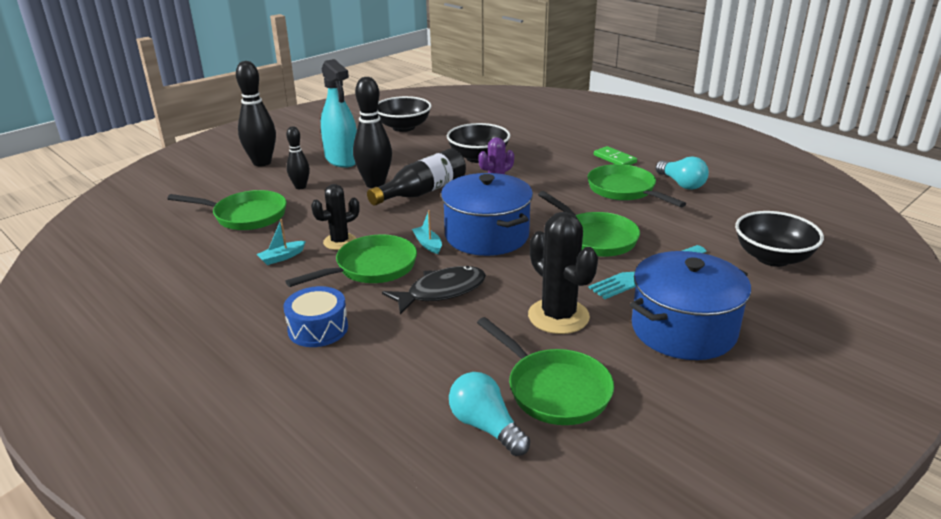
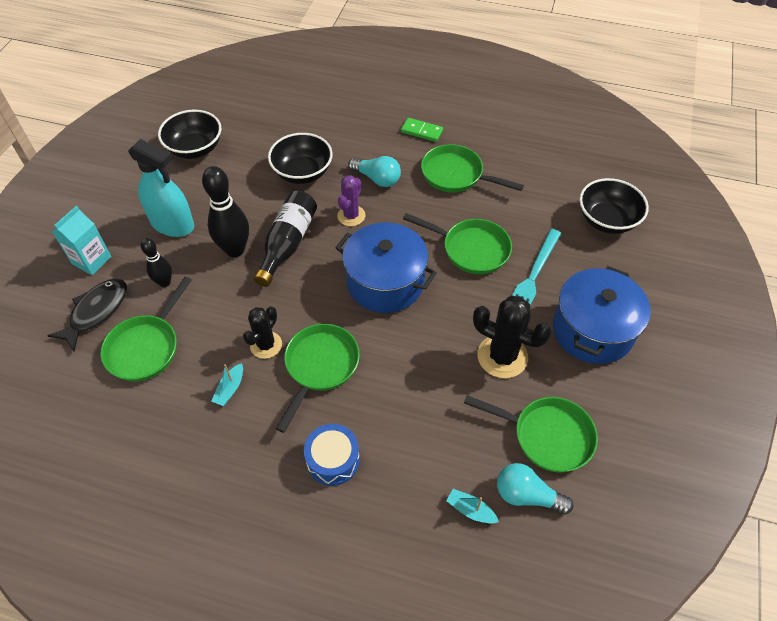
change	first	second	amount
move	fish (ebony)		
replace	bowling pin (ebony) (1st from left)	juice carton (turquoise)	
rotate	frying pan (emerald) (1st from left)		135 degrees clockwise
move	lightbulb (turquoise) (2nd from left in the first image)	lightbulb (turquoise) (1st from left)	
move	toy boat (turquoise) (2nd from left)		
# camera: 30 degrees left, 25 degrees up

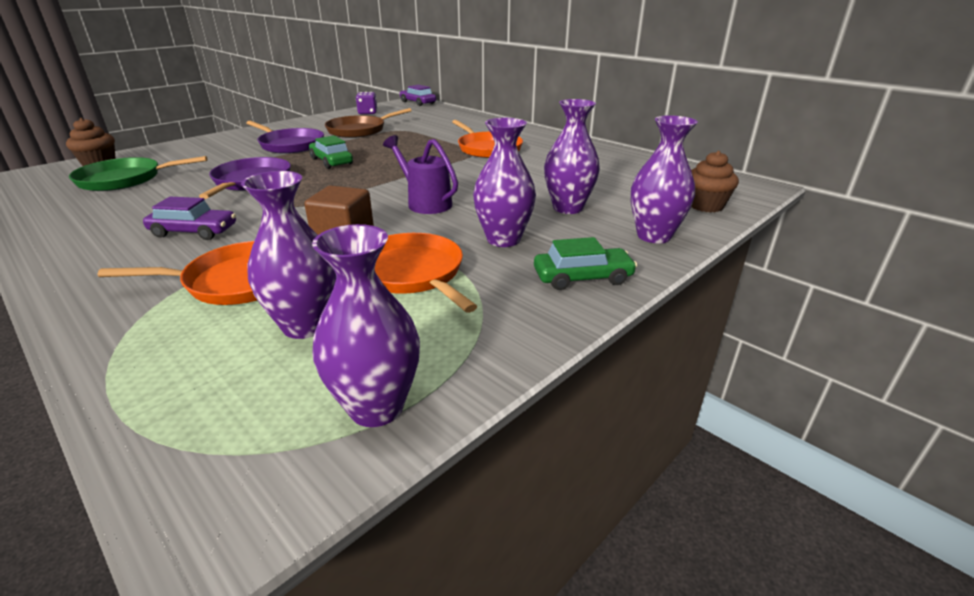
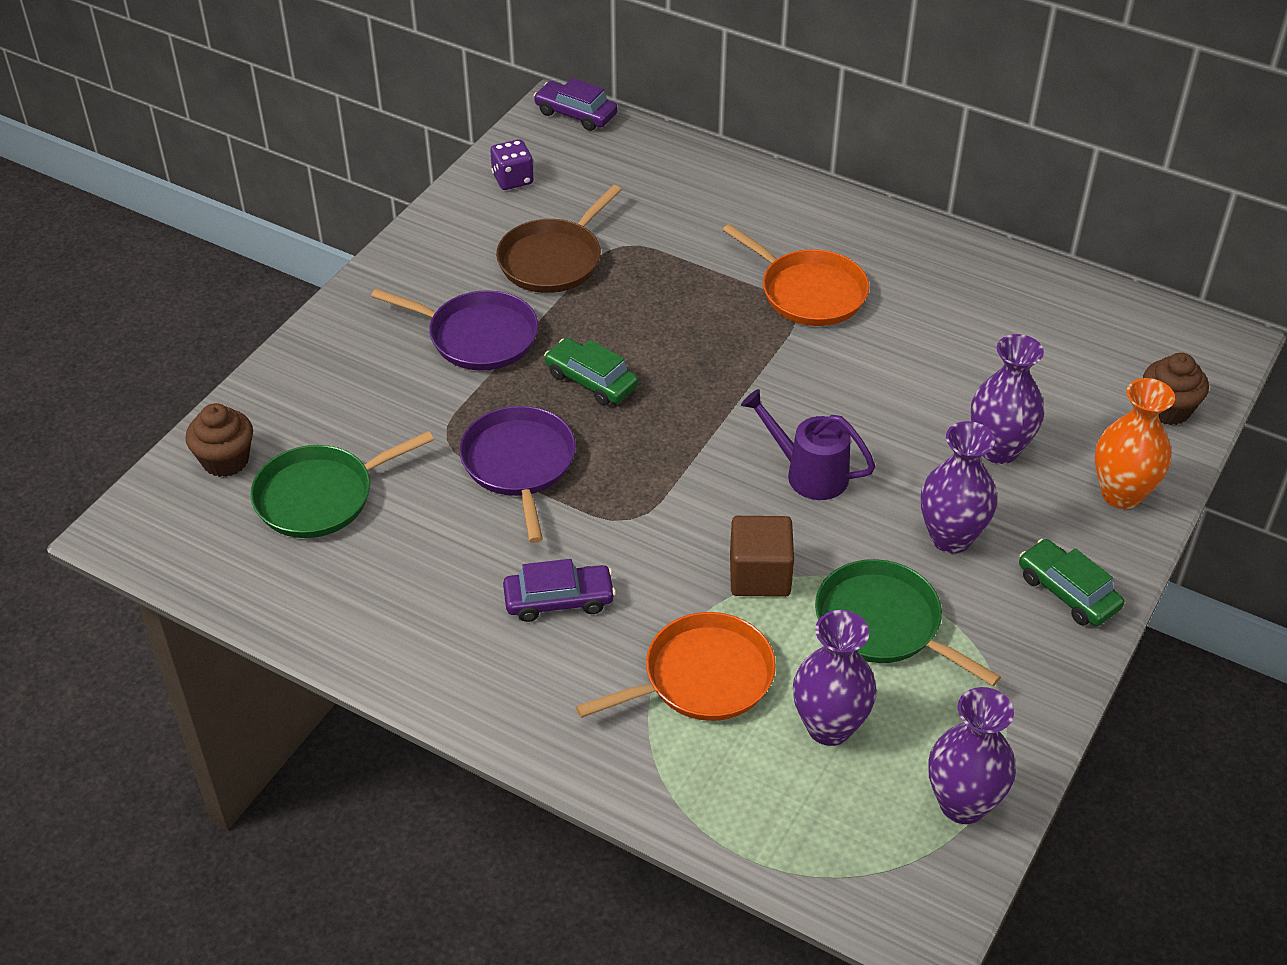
change	first	second	amount
recolor	frying pan (orange-coloured) (2nd from left)	frying pan (emerald) (2nd from left)	
rotate	car (emerald) (2nd from left)		105 degrees counterclockwise
recolor	flower vase (royal purple) (5th from left)	flower vase (orange-coloured)	
# camera: 15 degrees left, 15 degrees up

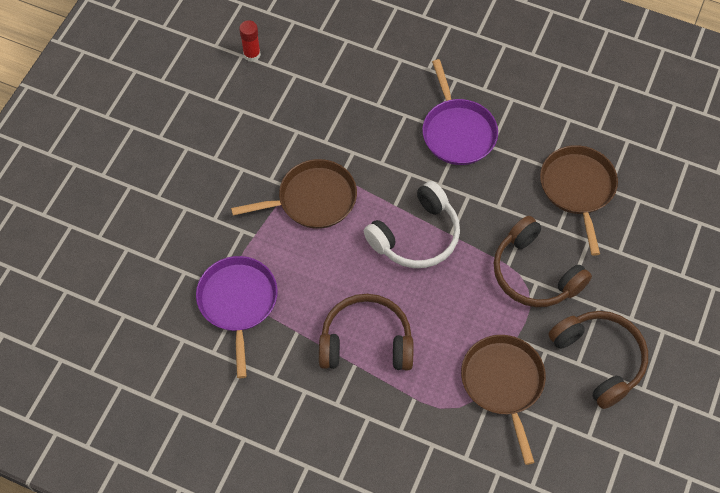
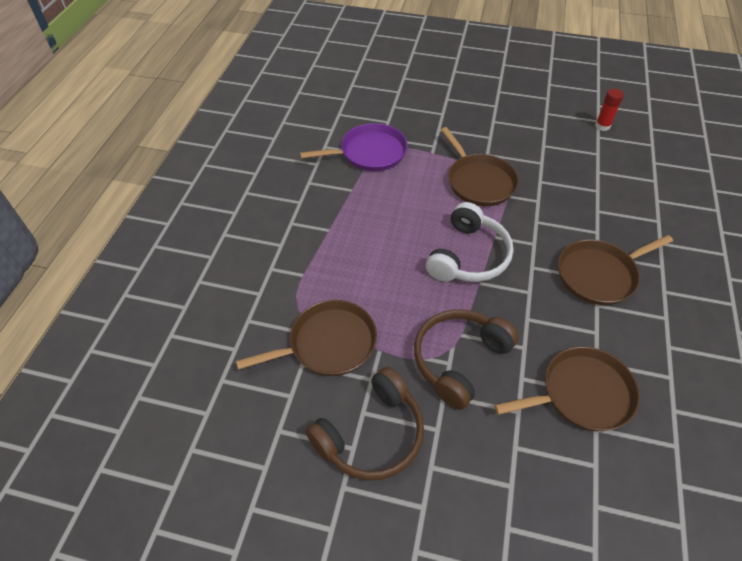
change	first	second	amount
rotate	headphones (pure white)		105 degrees counterclockwise
recolor	frying pan (royal purple) (2nd from left)	frying pan (russet) (4th from left)	
delete	headphones (russet) (1st from left)		
# camera: 80 degrees right, 10 degrees down

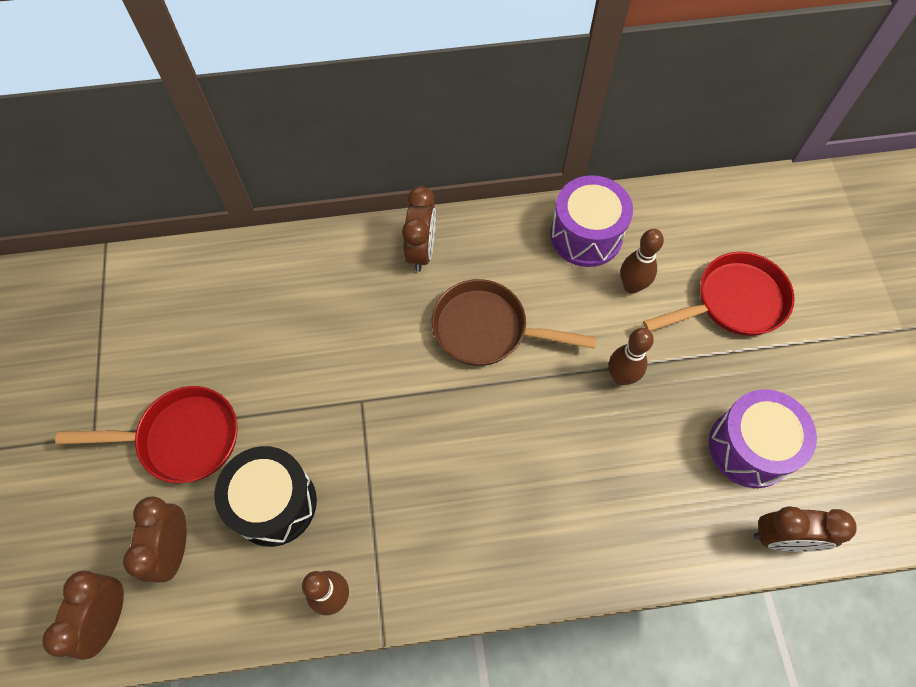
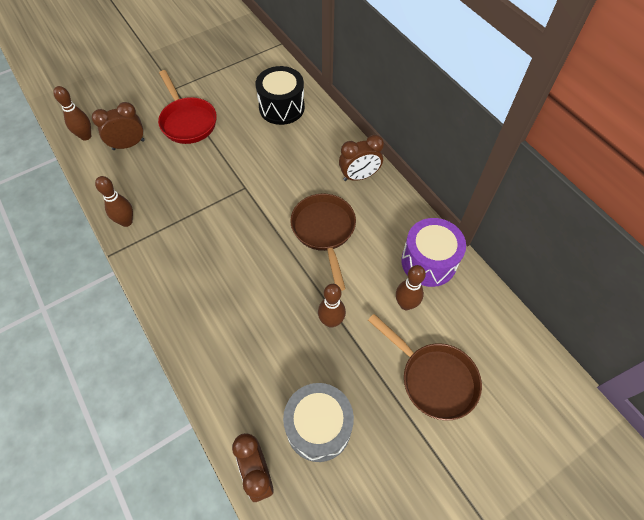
change	first	second	amount
replace	alarm clock (russet) (1st from left)	bowling pin (russet) (1st from left)	
move	snare drum (ebony)		
recolor	snare drum (royal purple) (2nd from left)	snare drum (ash-grey)	
recolor	frying pan (scarlet) (2nd from left)	frying pan (russet) (2nd from left)	
# camera: 65 degrees right, 5 degrees down

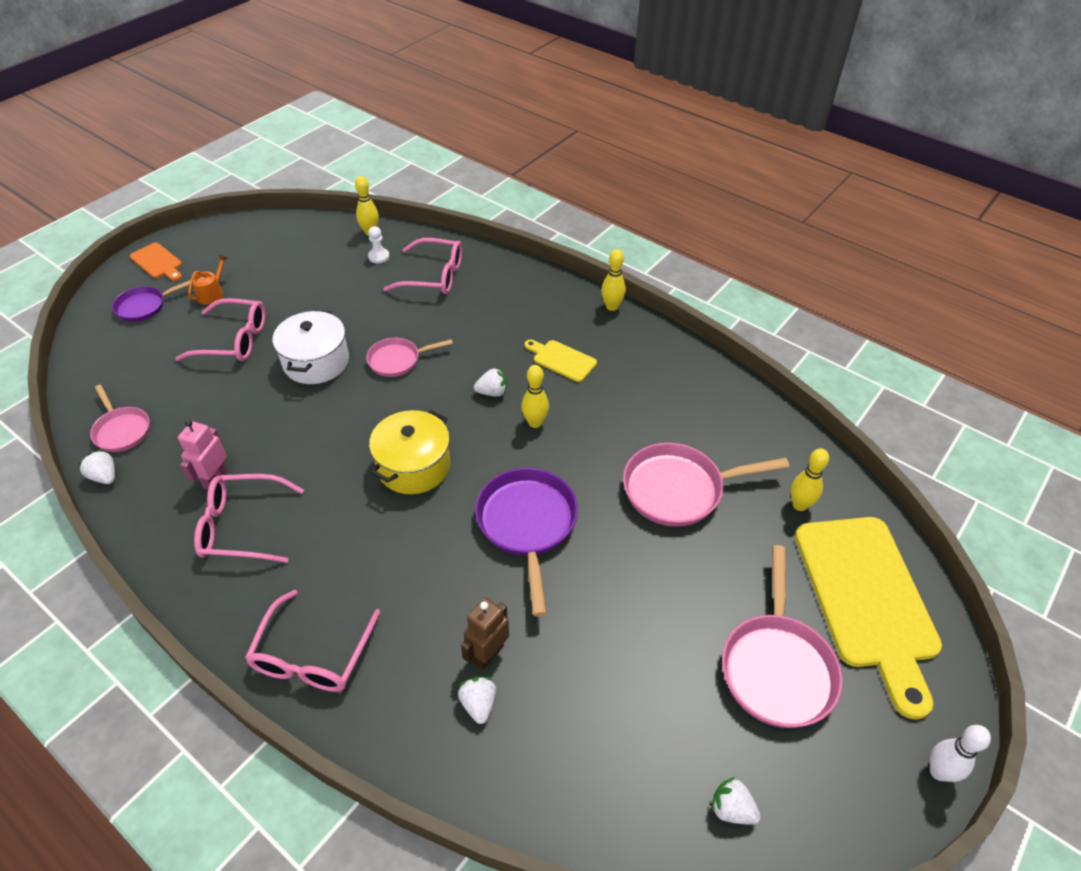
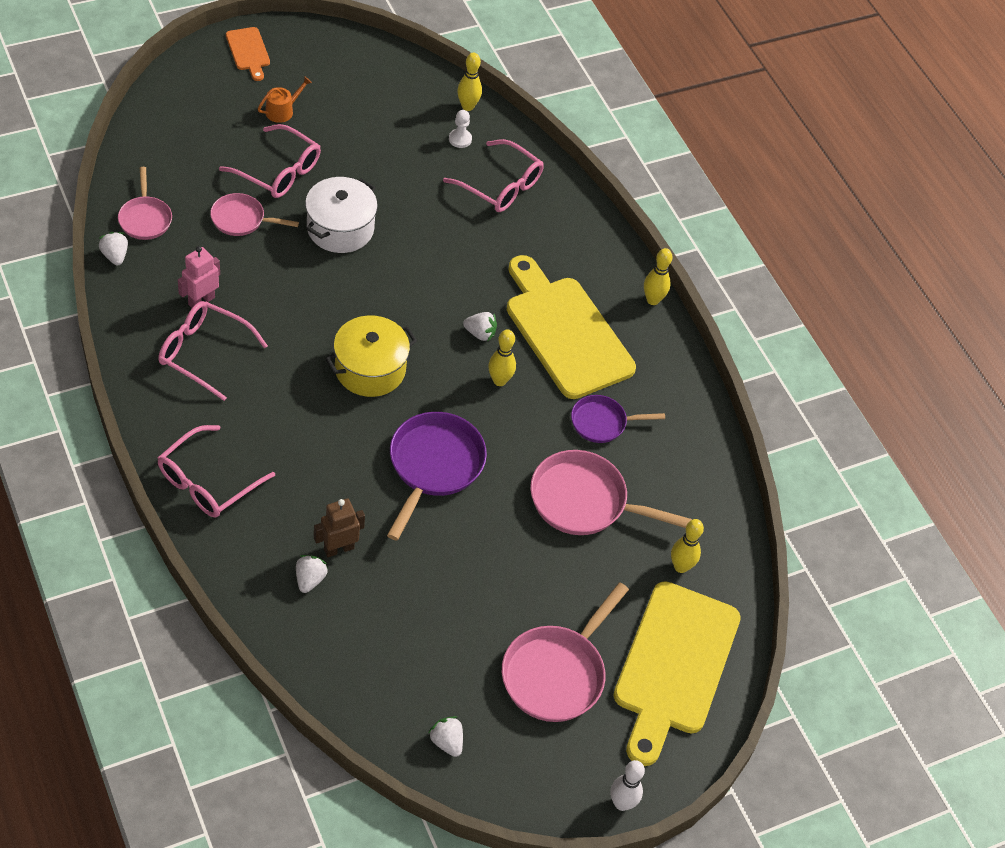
change	first	second	amount
move	frying pan (rosy) (2nd from left)		
resize	chopping board (yellow) (1st from left)		x2.22
move	frying pan (royal purple) (1st from left in the first image)	frying pan (royal purple) (2nd from left)	
# camera: 20 degrees right, 5 degrees up

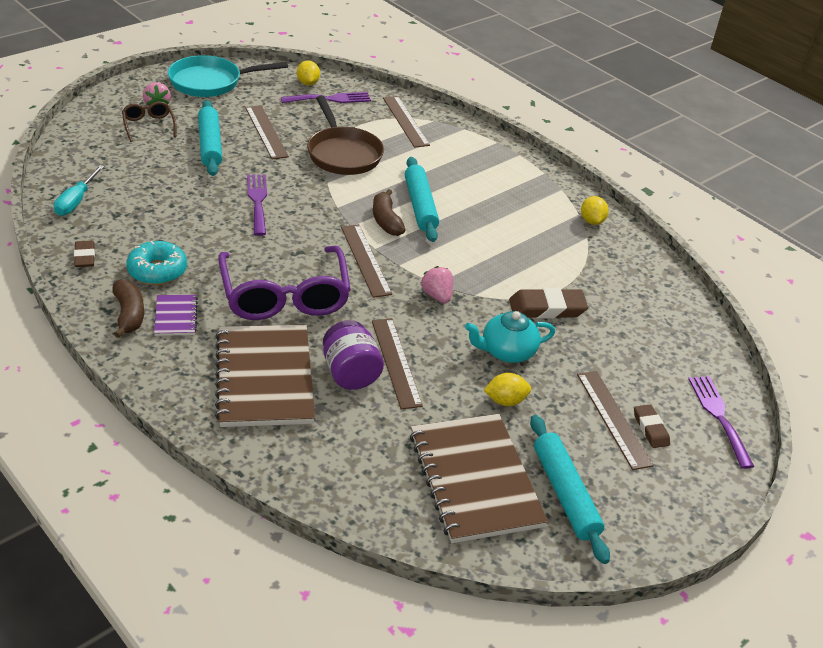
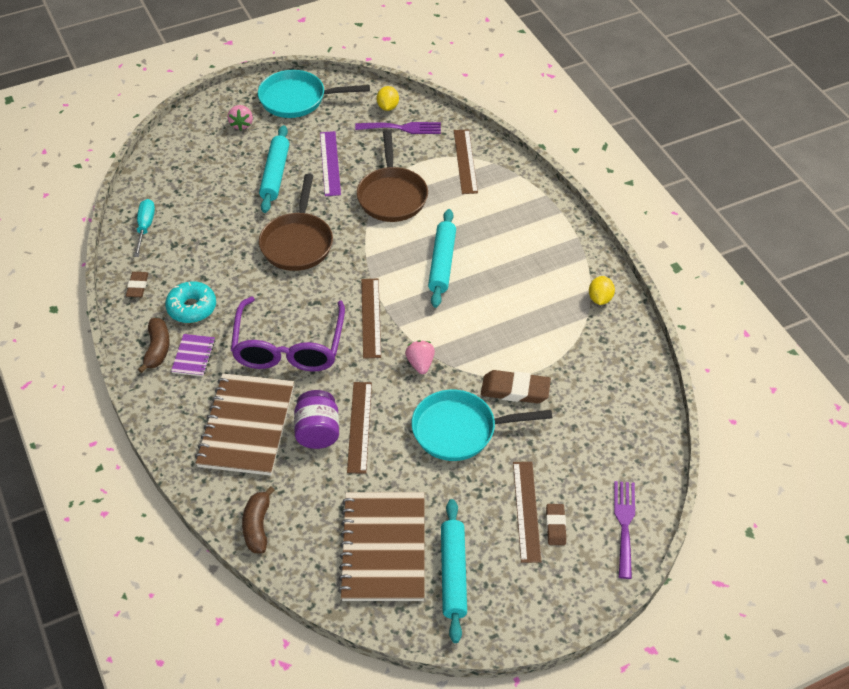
change	first	second	amount
rotate	hand screwdriver (turquoise)		150 degrees clockwise
move	banana (russet) (2nd from left)		
replace	table fork (royal purple) (1st from left)	frying pan (russet) (1st from left)	
recolor	measuring stick (russet) (1st from left)	measuring stick (royal purple)	
replace	teapot (turquoise)	frying pan (turquoise) (2nd from left)	
delete	eyeglasses (russet)		
delete	lemon (yellow) (2nd from left)		
# camera: 20 degrees right, 10 degrees up

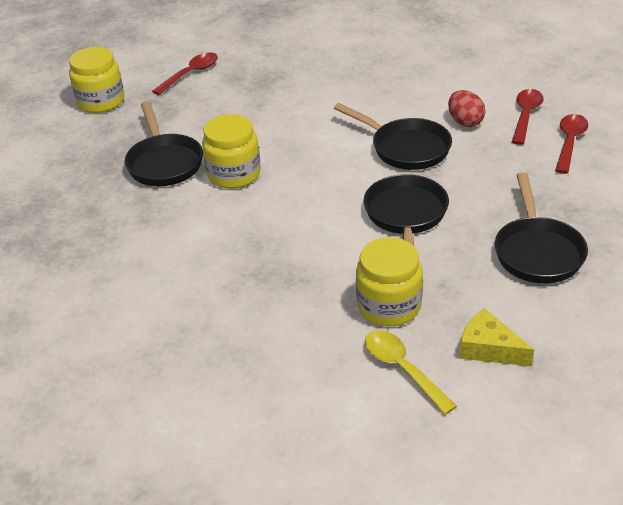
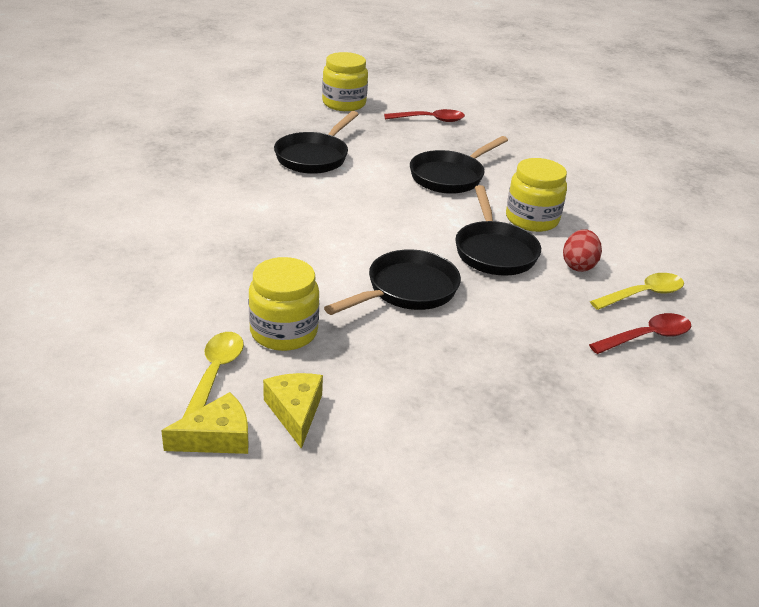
change	first	second	amount
insert		piece of cheese (yellow) (1st from left)	
move	frying pan (ebony) (4th from left in the first image)	frying pan (ebony) (3rd from left)	
move	jar (yellow) (2nd from left in the first image)	jar (yellow) (3rd from left)	
recolor	teaspoon (scarlet) (2nd from left)	teaspoon (yellow) (2nd from left)	
# camera: 40 degrees right, 5 degrees down

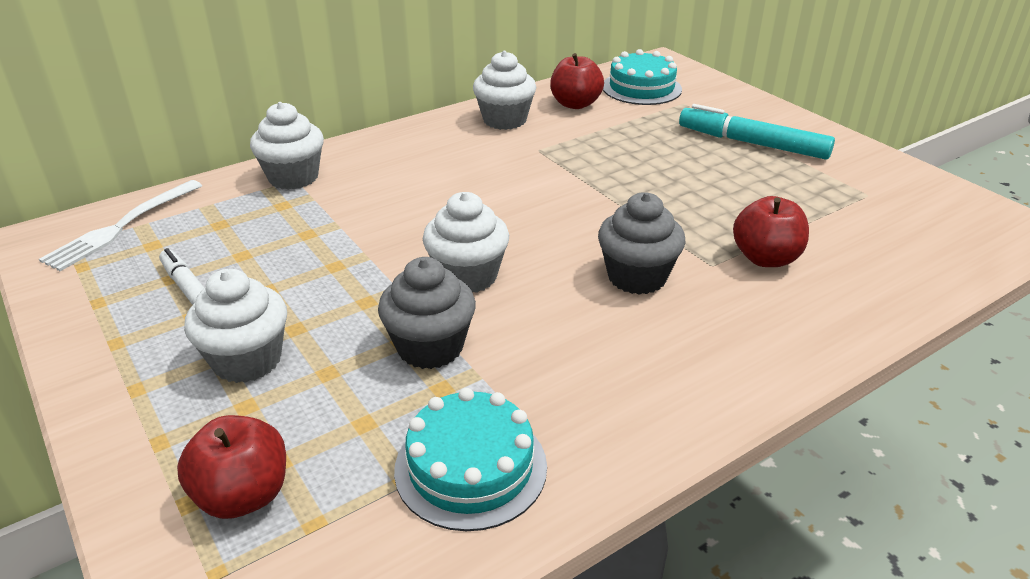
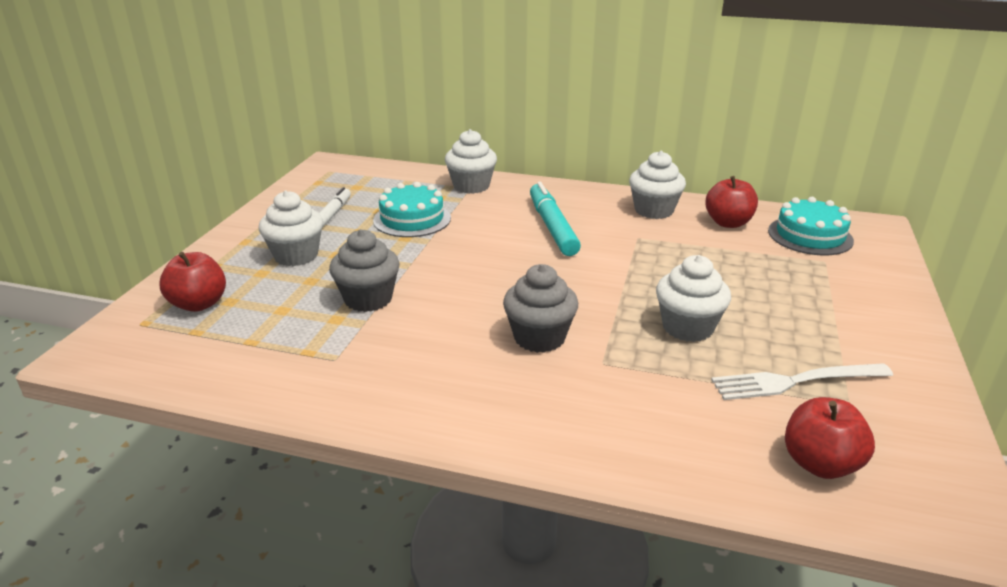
change	first	second	amount
move	cake (turquoise) (1st from left)		
move	marker pen (turquoise)		
move	fairy cake (pure white) (3rd from left in the first image)	fairy cake (pure white) (4th from left)	
move	table fork (pure white)		
move	apple fruit (scarlet) (3rd from left)		
# camera: 50 degrees right, 5 degrees down

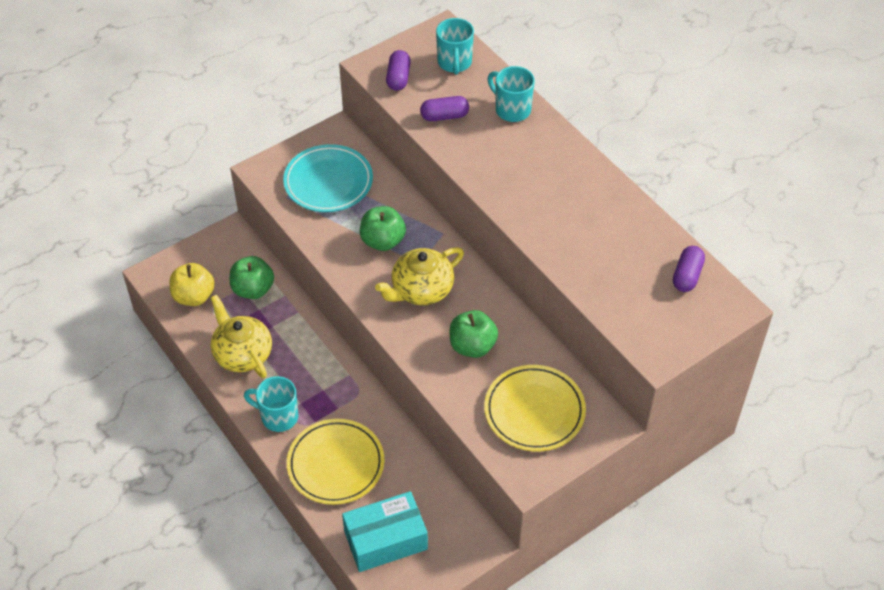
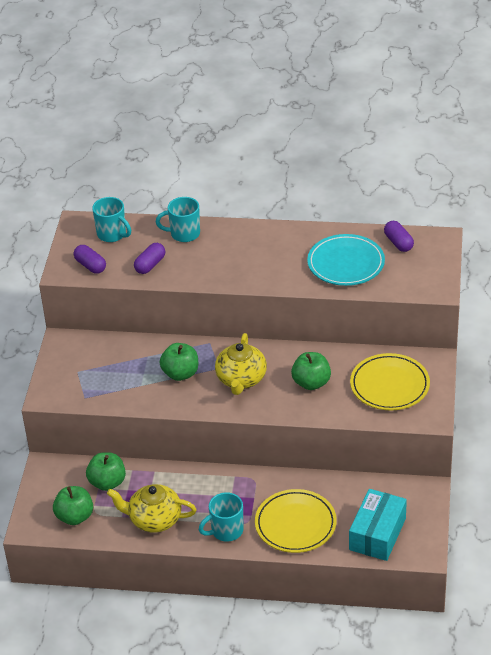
change	first	second	amount
recolor	apple fruit (yellow)	apple fruit (emerald) (1st from left)	
move	dinner plate (turquoise)		
# camera: 45 degrees left, 10 degrees down

